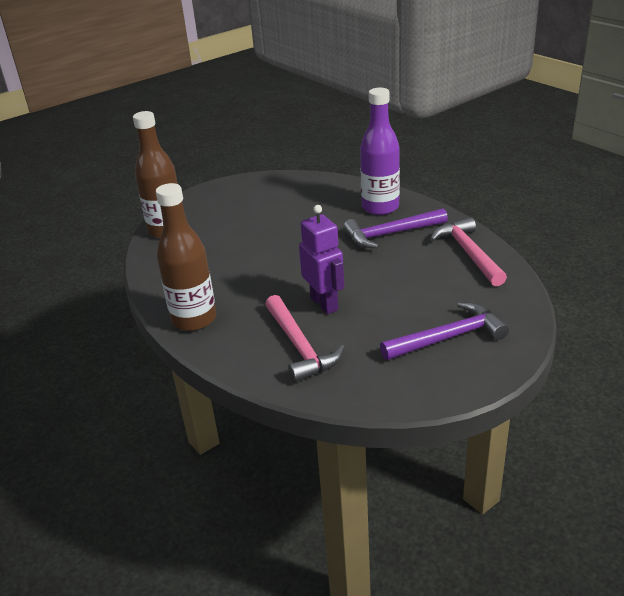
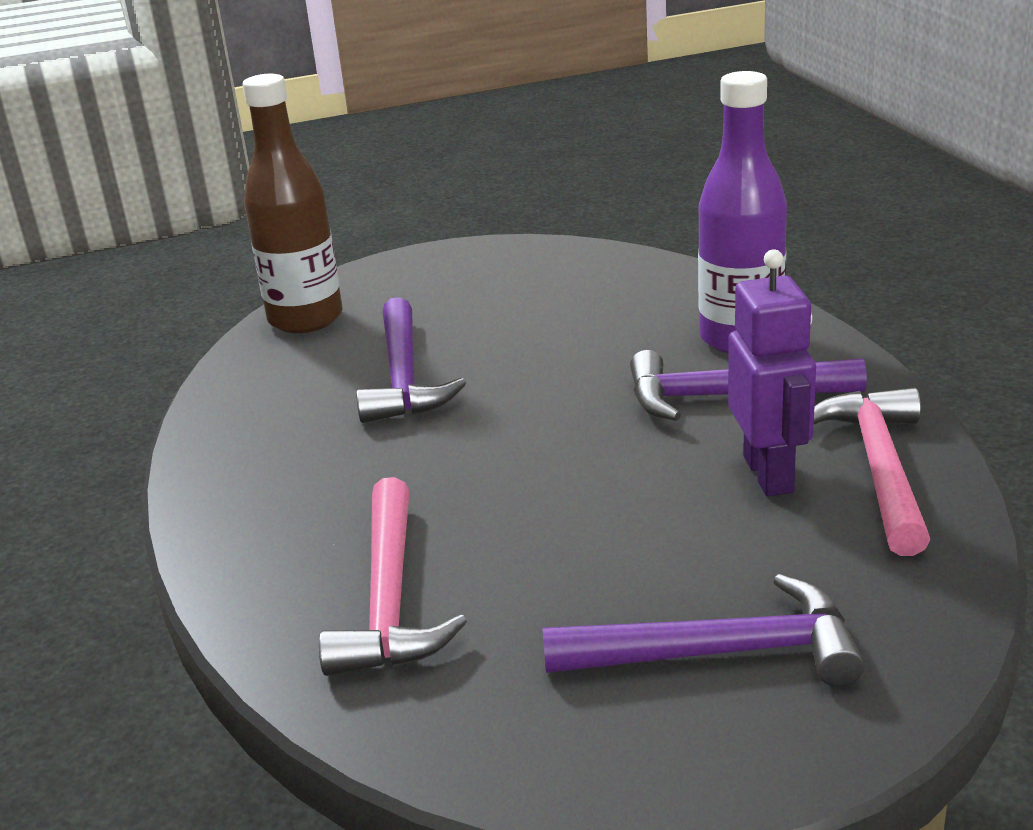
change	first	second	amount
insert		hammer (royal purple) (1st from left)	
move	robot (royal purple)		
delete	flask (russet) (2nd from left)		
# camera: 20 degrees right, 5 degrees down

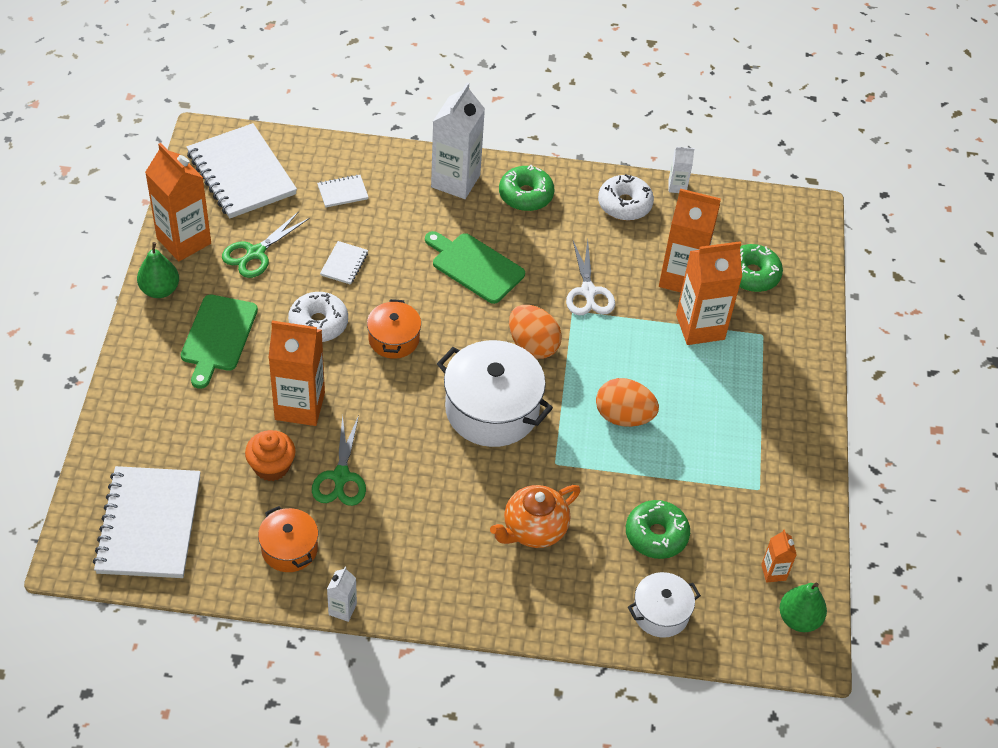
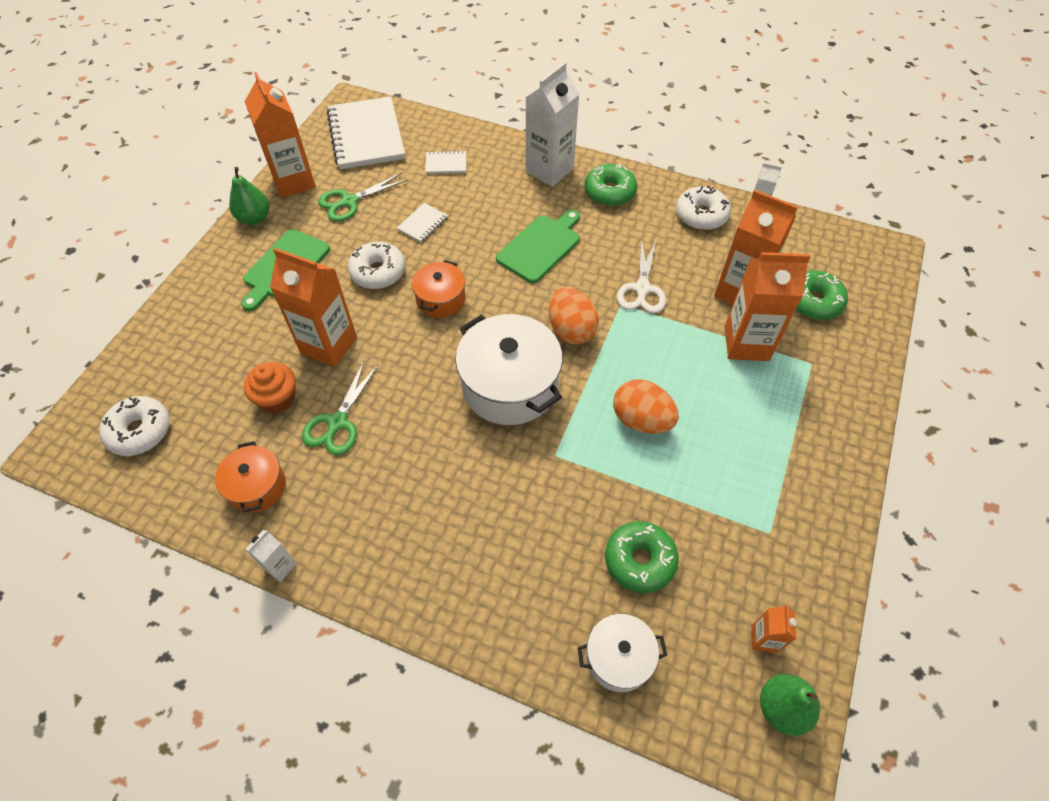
change	first	second	amount
replace	notepad (pure white) (1st from left)	donut (pure white) (1st from left)	
rotate	chopping board (emerald) (2nd from left)		75 degrees clockwise
delete	teapot (orange-coloured)		
# camera: 20 degrees right, 5 degrees up

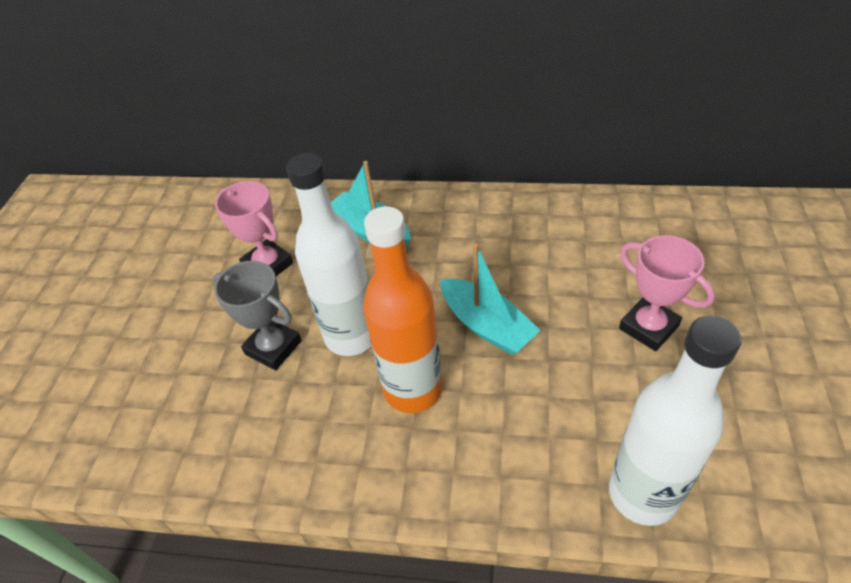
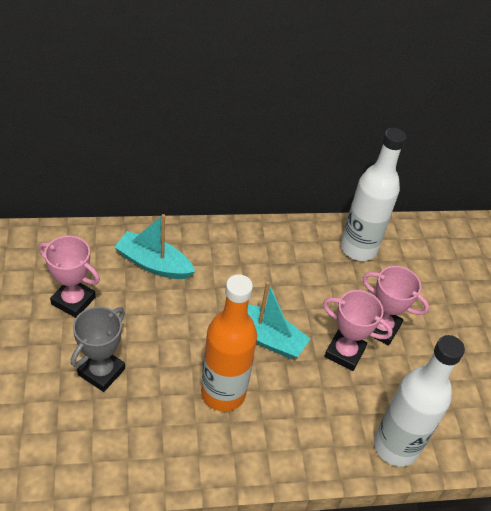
change	first	second	amount
rotate	prize cup (ash-grey)		75 degrees counterclockwise
insert		prize cup (rosy) (2nd from left)	
move	flask (pure white) (1st from left)		
# camera: 25 degrees left, 0 degrees up

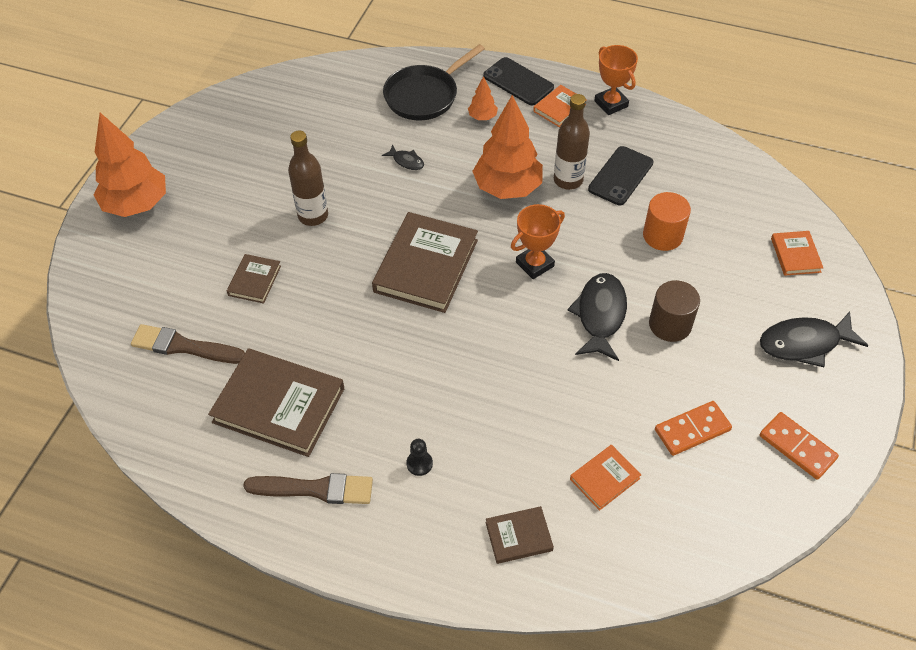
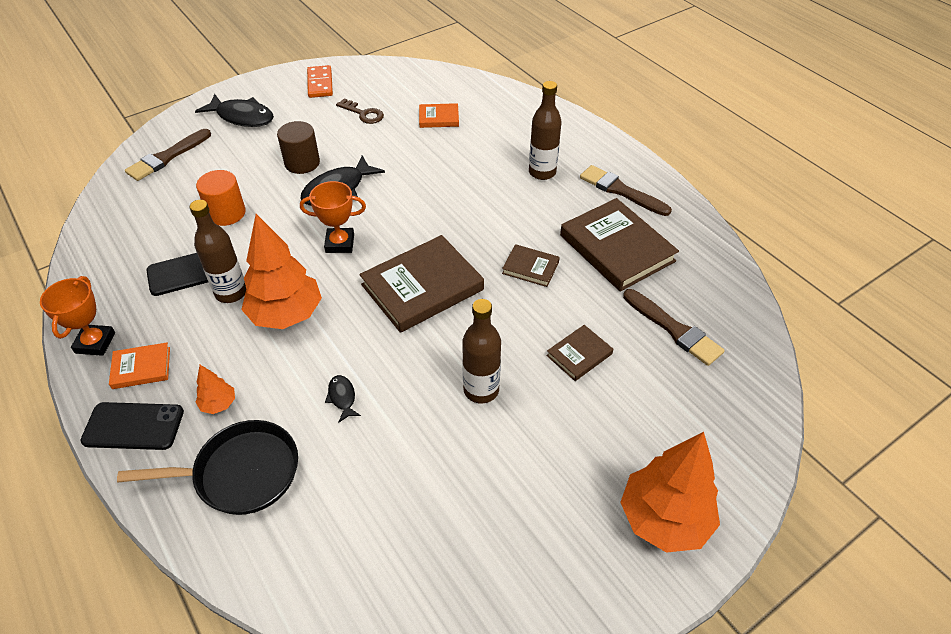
change	first	second	amount
rotate	smartphone (ebony) (1st from left)		75 degrees counterclockwise
replace	hardback (orange-coloured) (3rd from left)	paintbrush (russet) (1st from left)	
replace	domino piece (orange-coloured) (1st from left)	key (russet)	
move	hardback (russet) (4th from left in the first image)	hardback (russet) (2nd from left)	
replace	pawn (ebony)	flask (russet) (3rd from left)	
# camera: 145 degrees left, 5 degrees down

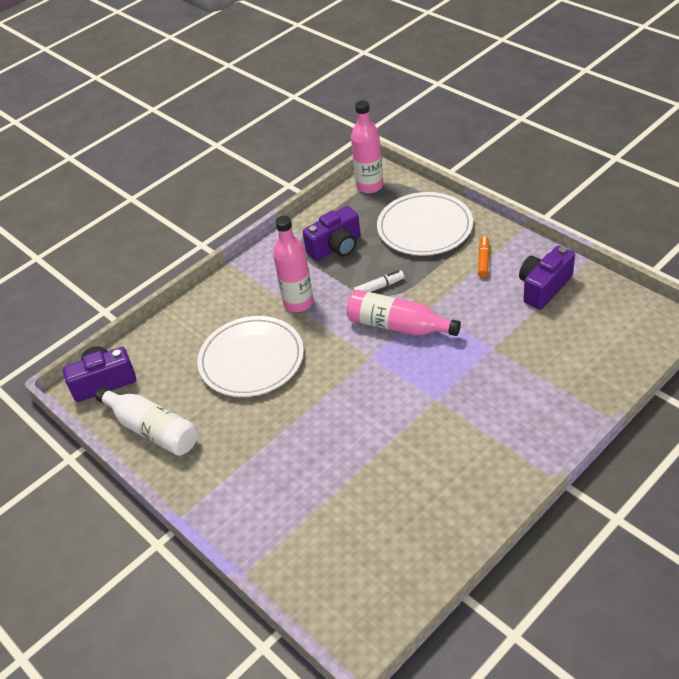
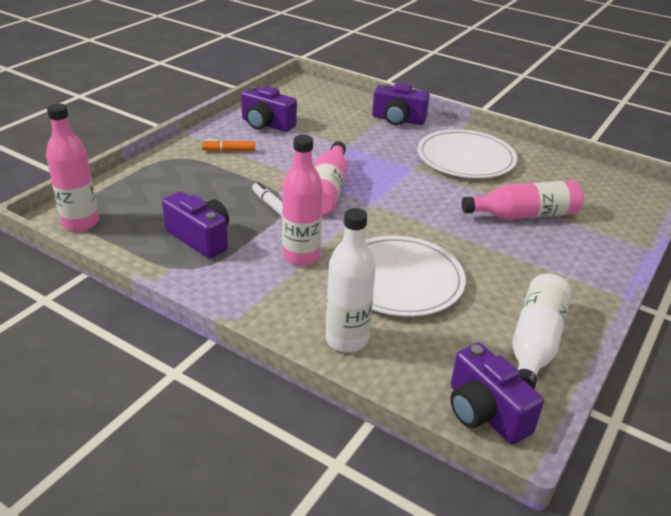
change	first	second	amount
insert		flask (pure white) (1st from left)	
insert		camera (royal purple) (3rd from left)	
move	dinner plate (pure white) (2nd from left)		
insert		flask (rosy) (4th from left)	
# camera: 110 degrees left, 10 degrees down

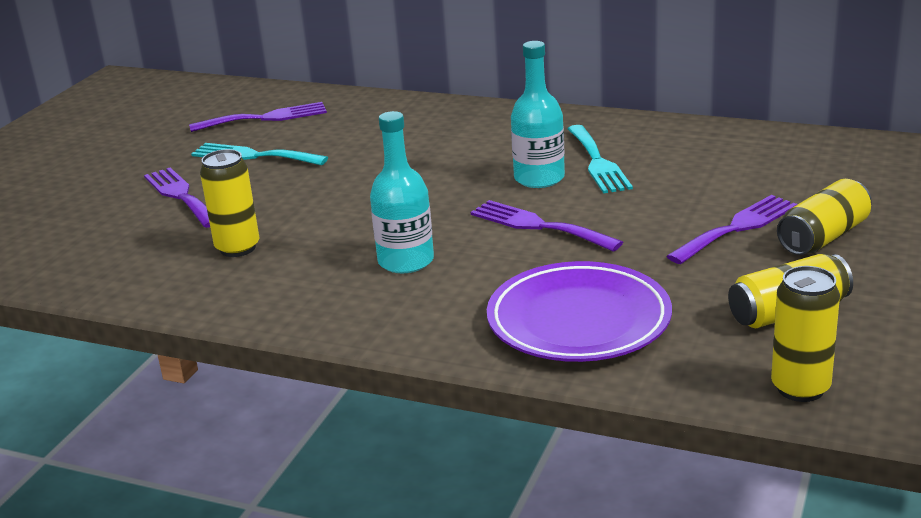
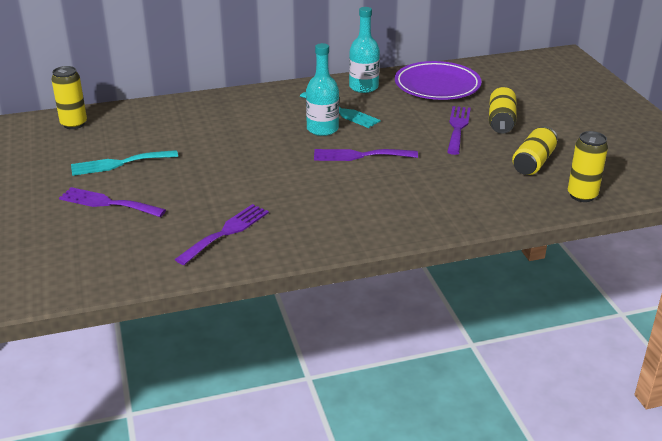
change	first	second	amount
move	can (yellow) (1st from left)		
move	table fork (royal purple) (2nd from left)		
move	flask (turquoise) (1st from left in the first image)	flask (turquoise) (2nd from left)	
move	dinner plate (royal purple)		
# camera: 40 degrees left, 5 degrees up

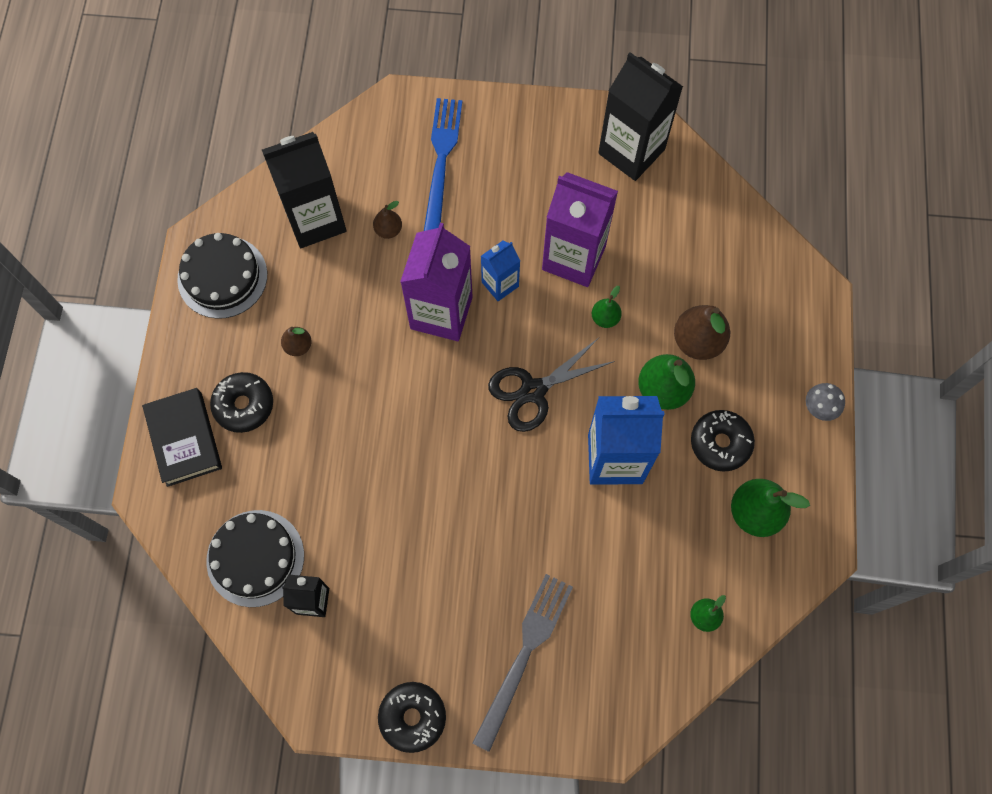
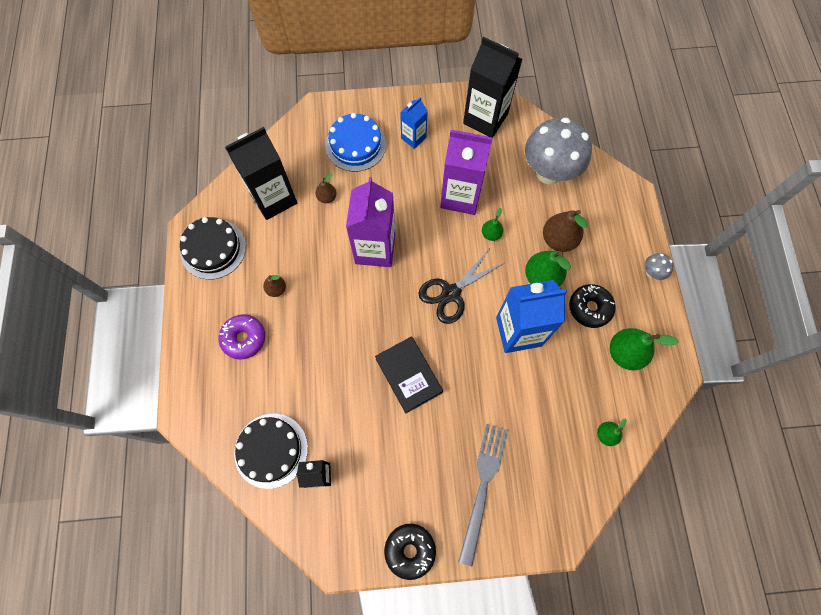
change	first	second	amount
recolor	donut (ebony) (1st from left)	donut (royal purple)	
replace	table fork (blue)	cake (blue)	
move	hardback (ebony)		
move	juice carton (blue) (1st from left)		
insert		fungus (ash-grey) (1st from left)	
# camera: 10 degrees left, 0 degrees up

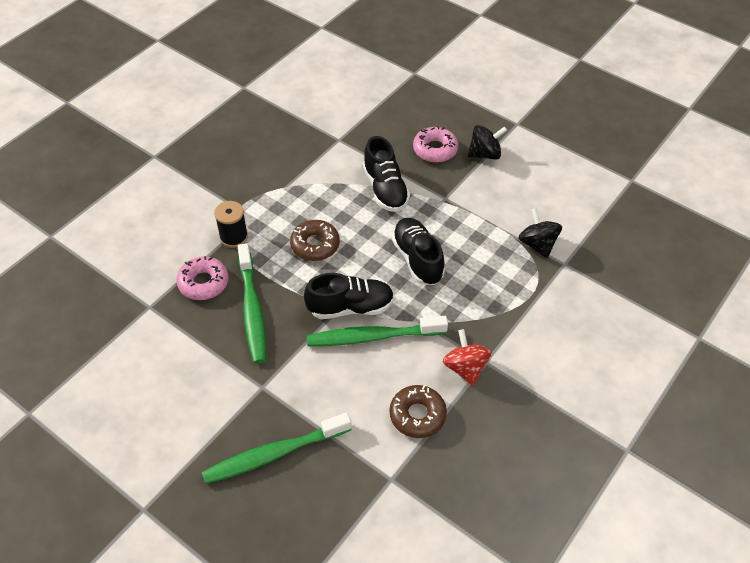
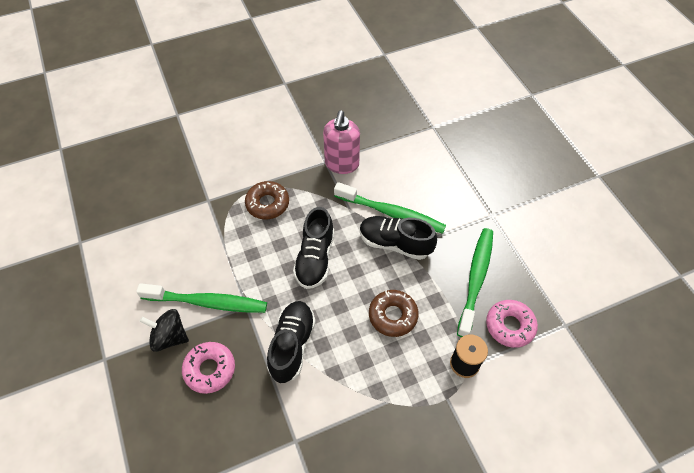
change	first	second	amount
move	dental brush (emerald) (2nd from left in the first image)	dental brush (emerald) (1st from left)	
move	donut (russet) (2nd from left in the first image)	donut (russet) (1st from left)	
replace	spinning top (scarlet)	pump bottle (rosy)	
delete	spinning top (ebony) (2nd from left)		
# camera: 150 degrees left, 5 degrees up

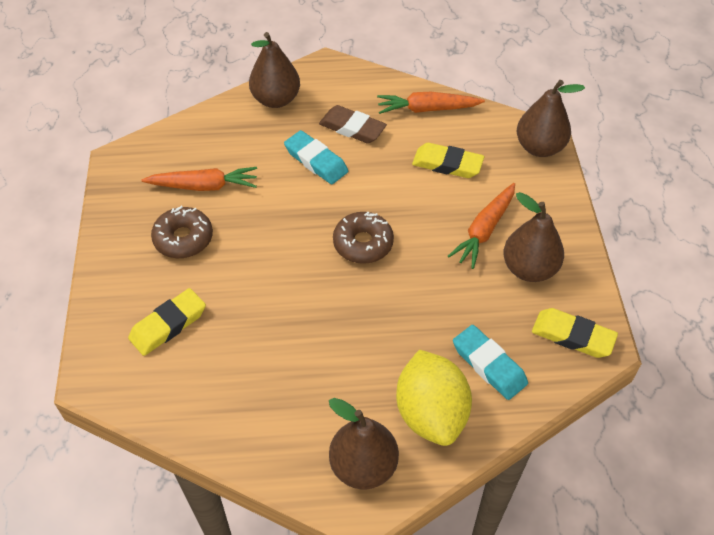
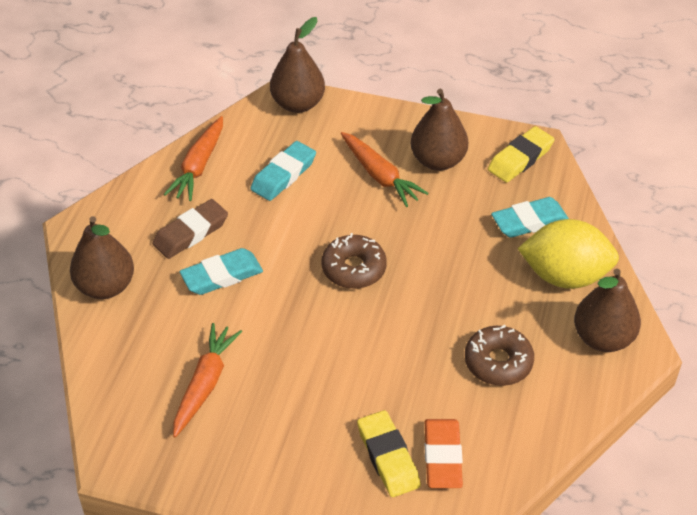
change	first	second	amount
recolor	gum eraser (yellow) (2nd from left)	gum eraser (turquoise) (2nd from left)	
insert		gum eraser (orange-coloured)	
move	donut (russet) (1st from left in the first image)	donut (russet) (2nd from left)	
# camera: 70 degrees left, 5 degrees down

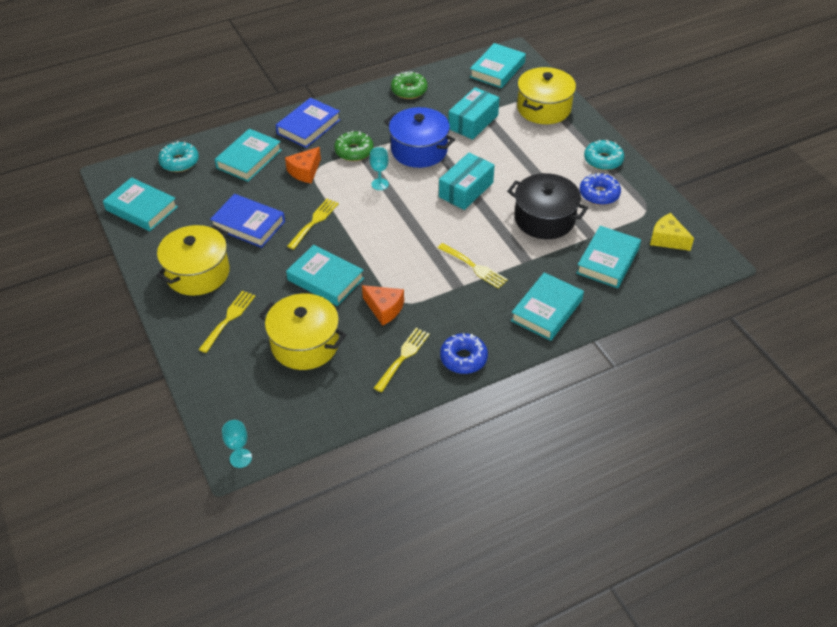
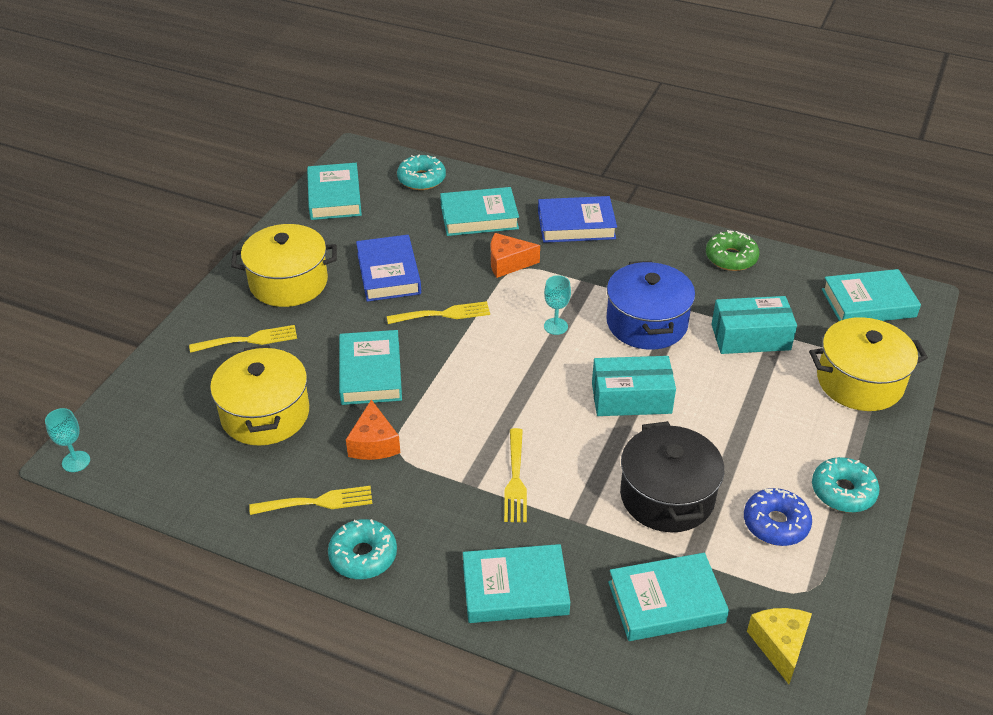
change	first	second	amount
recolor	donut (blue) (1st from left)	donut (turquoise) (1st from left)	
delete	donut (emerald) (1st from left)		
# camera: 50 degrees right, 5 degrees down

